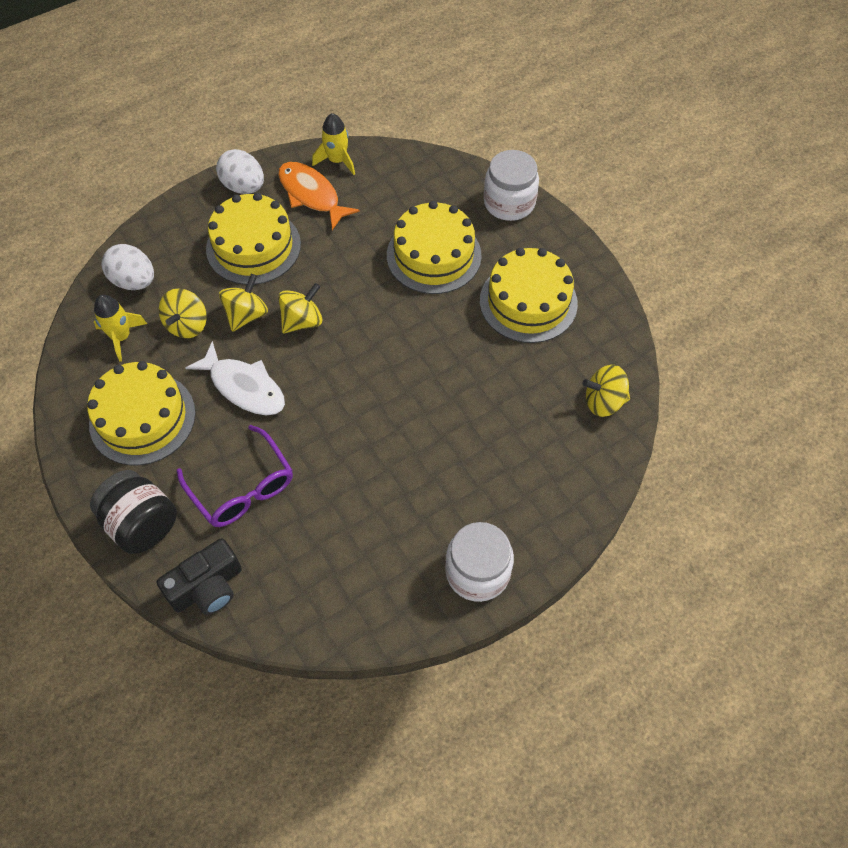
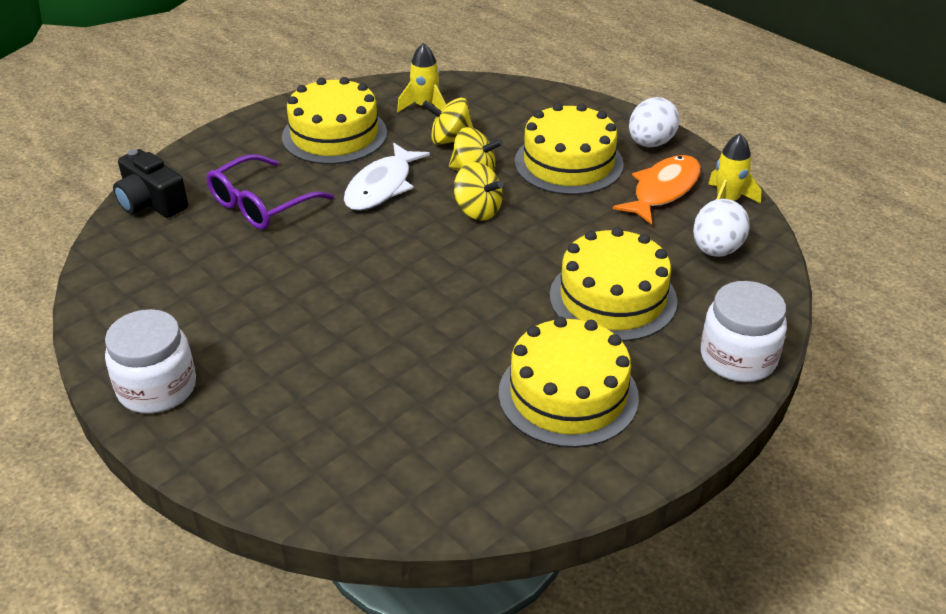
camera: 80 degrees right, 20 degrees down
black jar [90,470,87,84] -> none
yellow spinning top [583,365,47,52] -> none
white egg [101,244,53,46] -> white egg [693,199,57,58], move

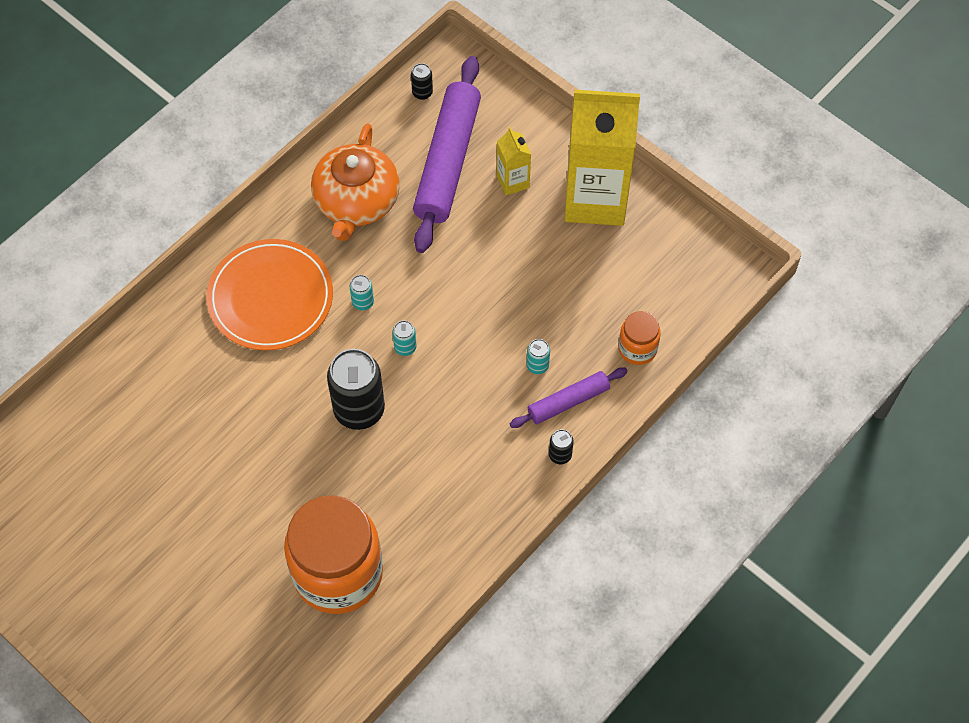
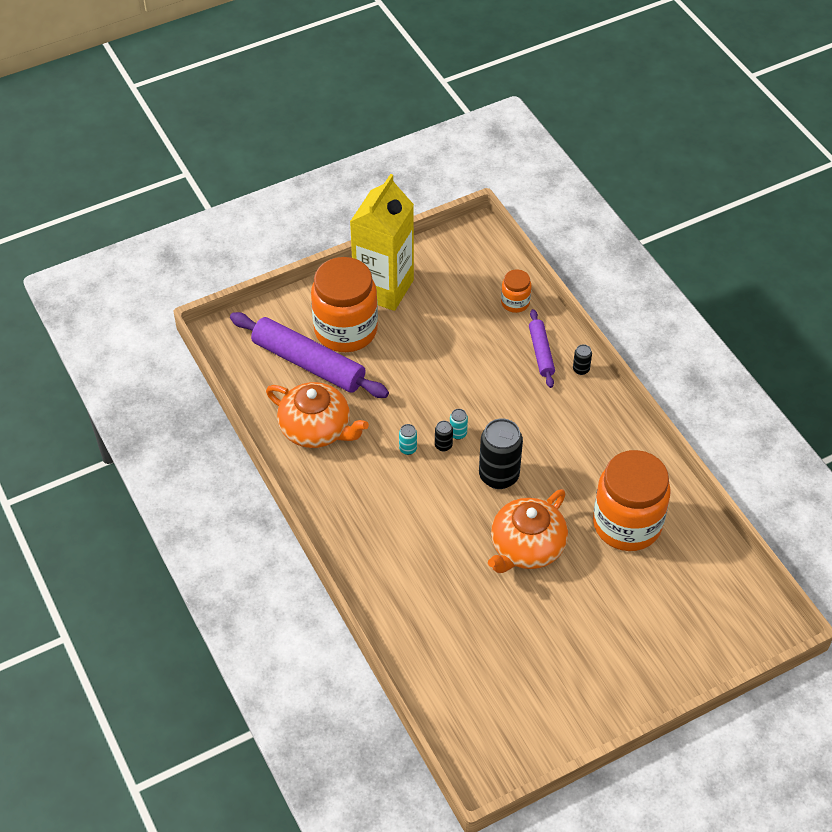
camera: 70 degrees left, 10 degrees down
orange plate [207,239,126,112] -> none
turquoise can [527,339,23,35] -> none
none -> orange teapot [488,489,80,84]
black can [411,63,22,37] -> black can [435,421,18,30], move
yellow carton [497,127,34,69] -> orange jar [311,257,67,95]

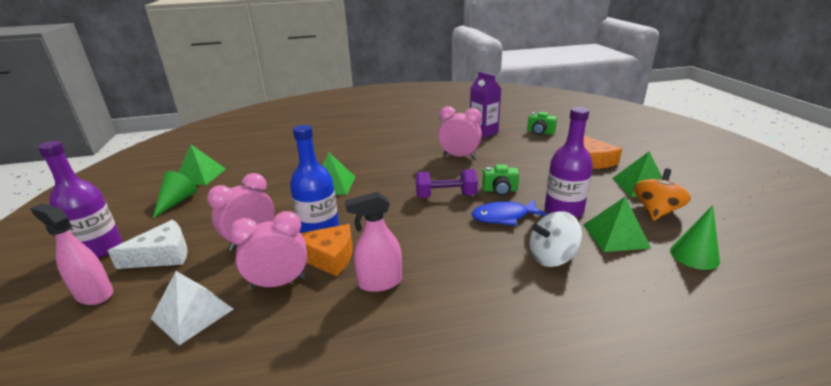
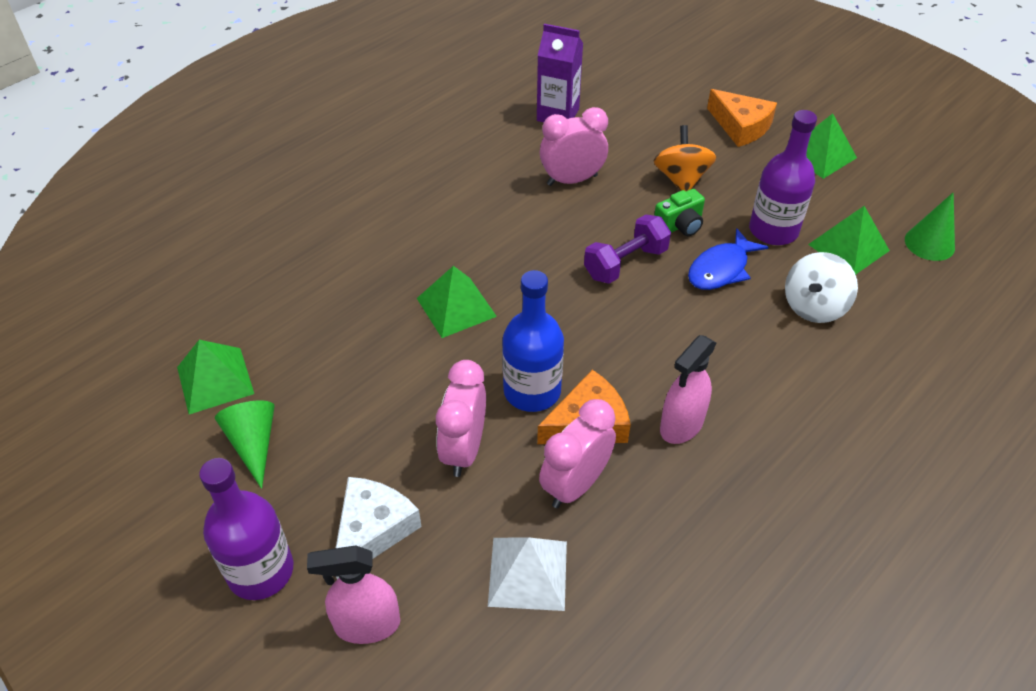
camera: 35 degrees left, 20 degrees up
green camera [527,112,30,23] -> none
orange spinning top [634,169,57,52] -> orange spinning top [654,125,62,66], move

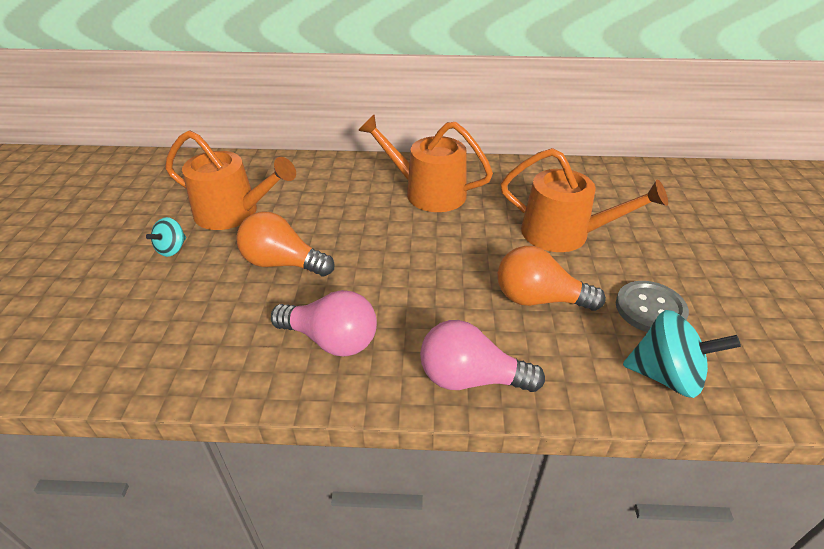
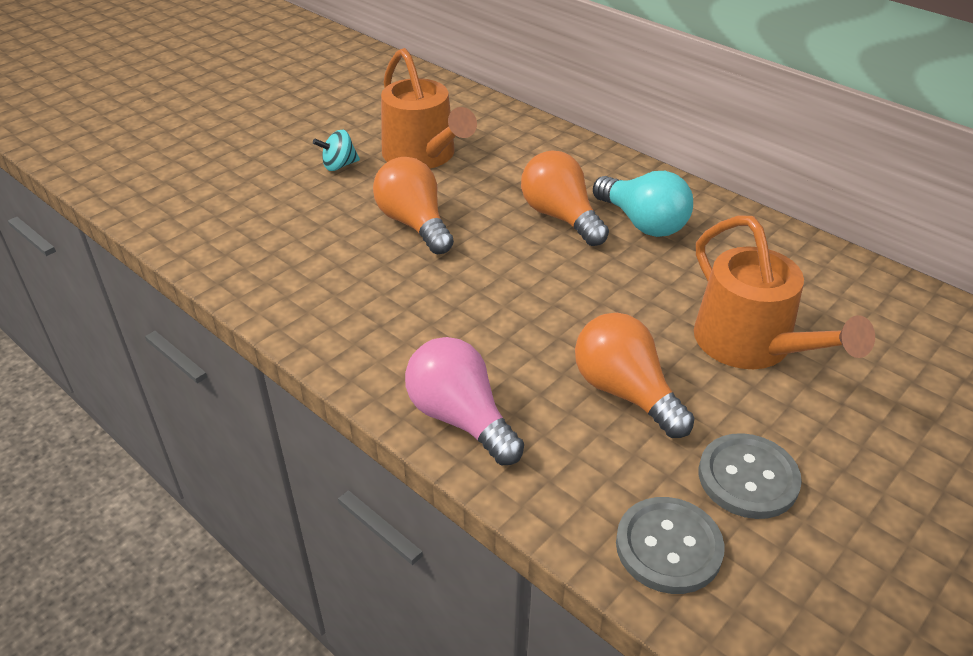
camera: 40 degrees right, 0 degrees up
pink light bulb [271,290,106,66] -> none
none -> orange light bulb [521,151,88,95]
orange watering can [358,114,135,98] -> turquoise light bulb [593,171,100,66]
turquoise spinning top [623,310,118,88] -> grey button [616,497,109,97]

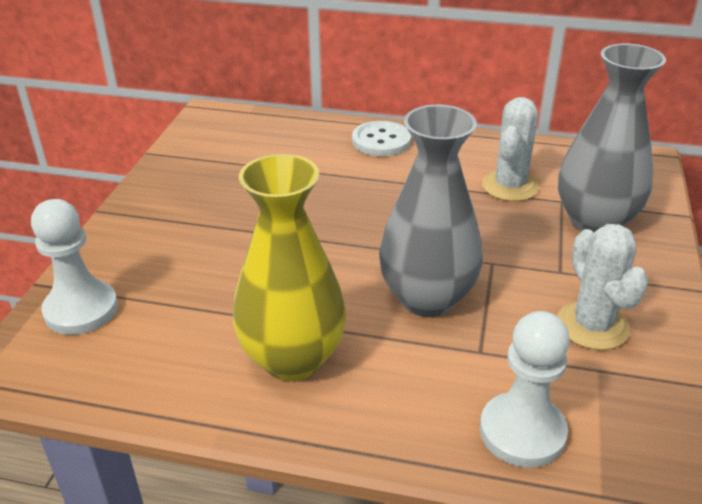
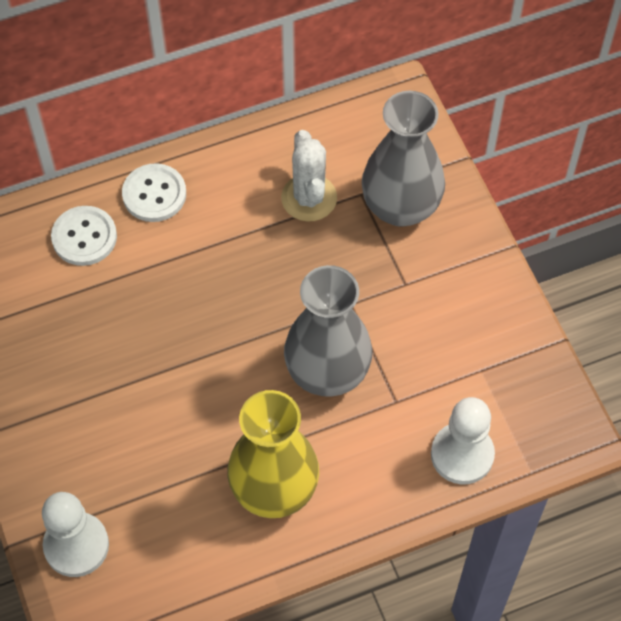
camera: 35 degrees left, 25 degrees up
white cactus [557,224,91,126] -> none
none -> white button [51,206,66,60]

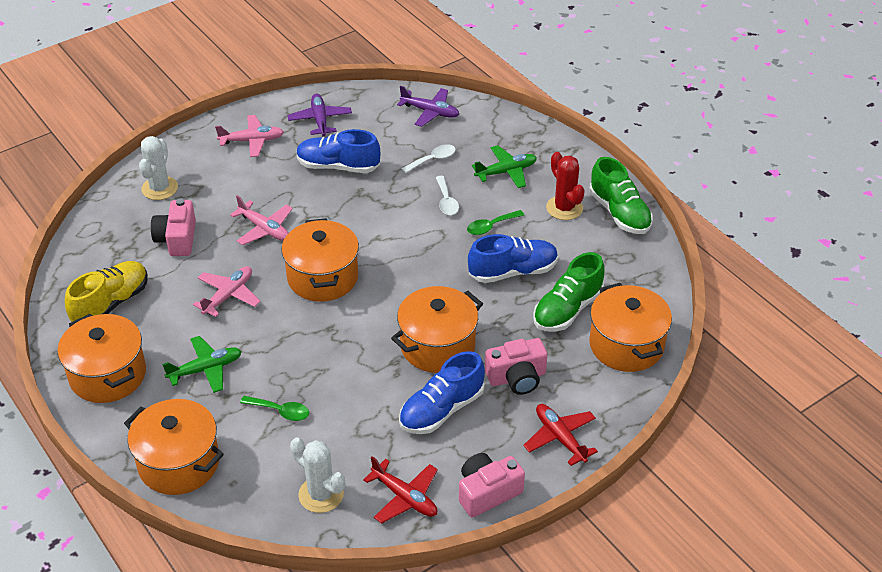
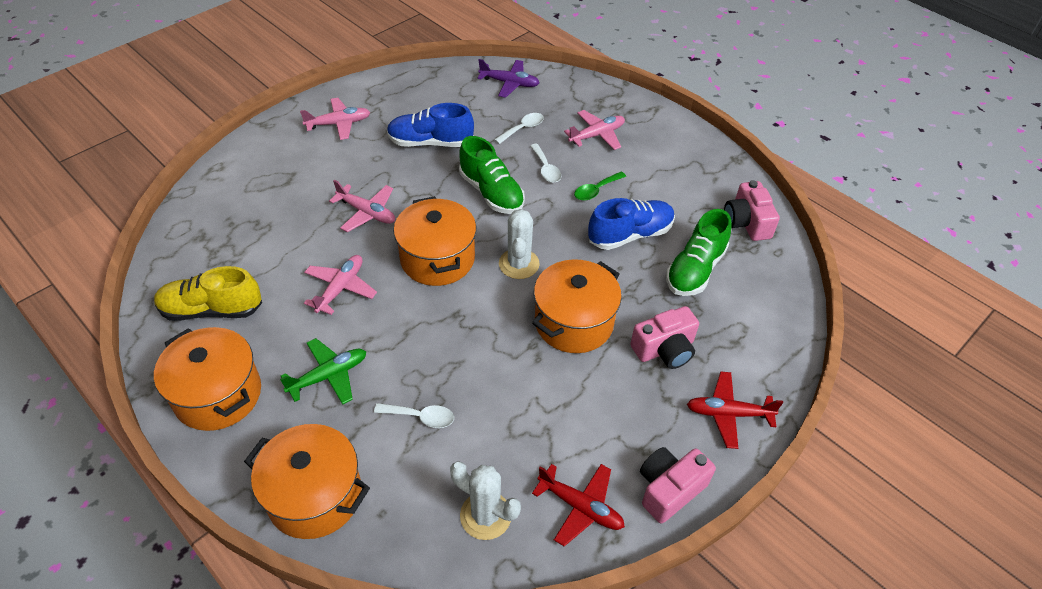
camera: 10 degrees left, 5 degrees up
purple plane [287,94,65,42] -> none
blue shoe [399,351,86,83] -> none
red cactus [546,152,39,68] -> none
orange pot [589,283,83,89] -> none
white cactus [139,136,39,64] -> white cactus [499,209,41,70], move
pink camera [151,198,45,58] -> pink camera [724,180,56,61], move
green shoe [589,157,64,77] -> green shoe [459,136,66,78], move
green spoon [240,396,69,25] -> white spoon [374,403,80,25]
green plane [472,145,65,43] -> pink plane [564,110,61,40]
yellow shoe [65,261,83,61] -> yellow shoe [154,266,108,55], 120 degrees counterclockwise
red plane [523,404,75,62] -> red plane [687,371,96,78], 45 degrees counterclockwise

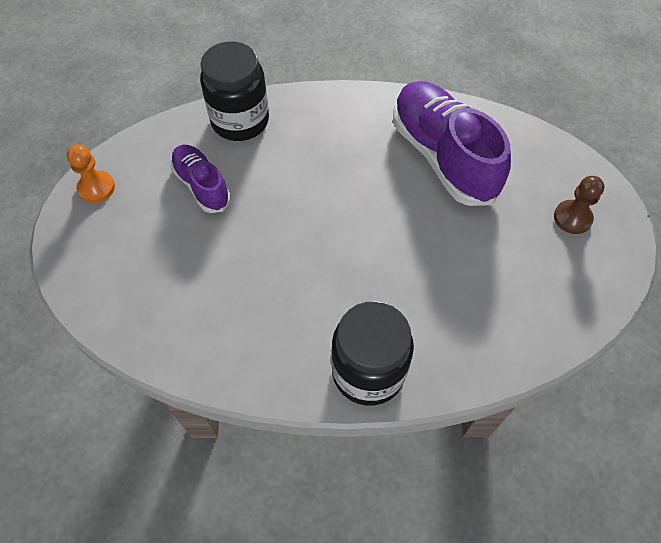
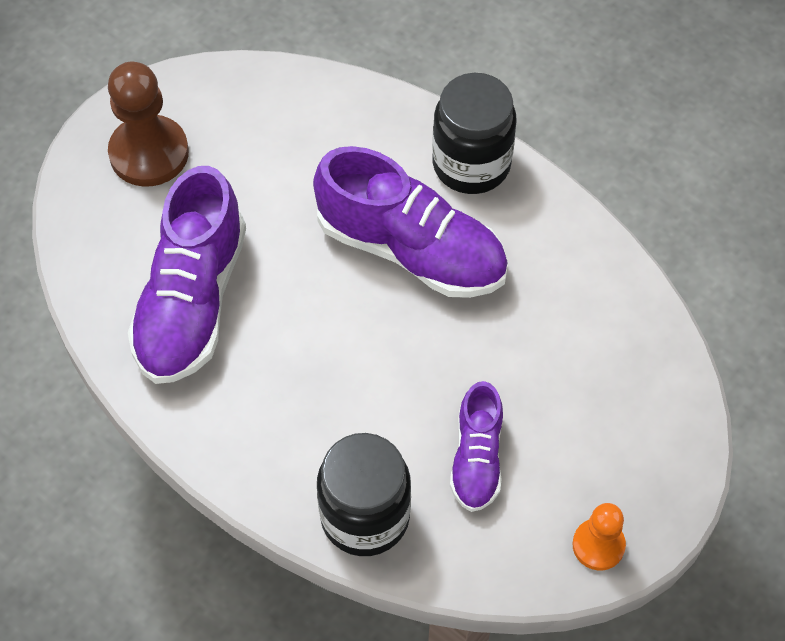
camera: 140 degrees left, 0 degrees up
none -> purple shoe [313,146,195,152]
brown pawn [554,176,50,58] -> brown pawn [108,62,81,125], x1.74

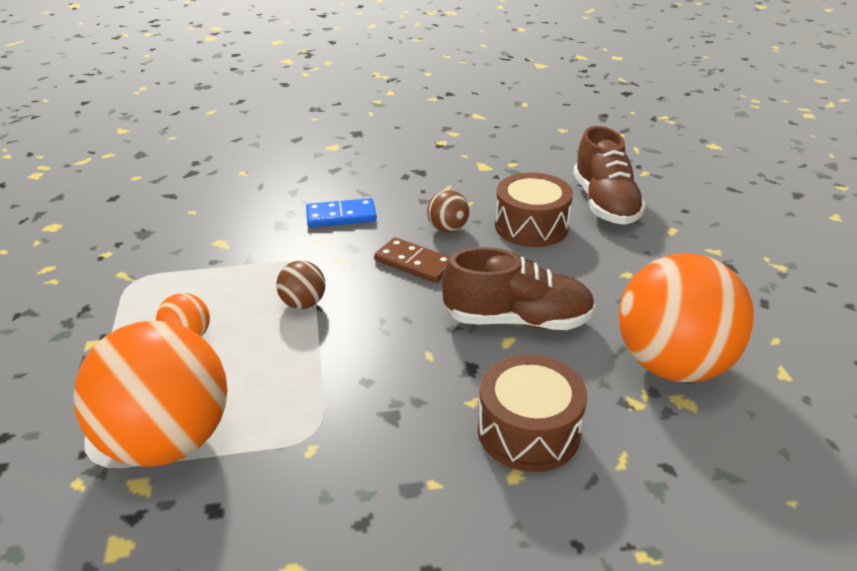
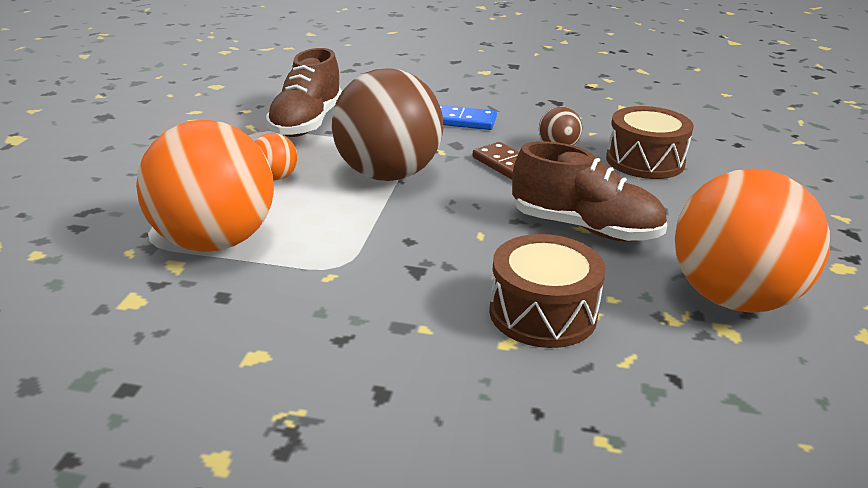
camera: 20 degrees right, 5 degrees down
brown shoe [573,126,73,99] -> brown shoe [266,48,76,89], move
brown ball [276,260,50,49] -> brown ball [332,68,111,113], x2.33

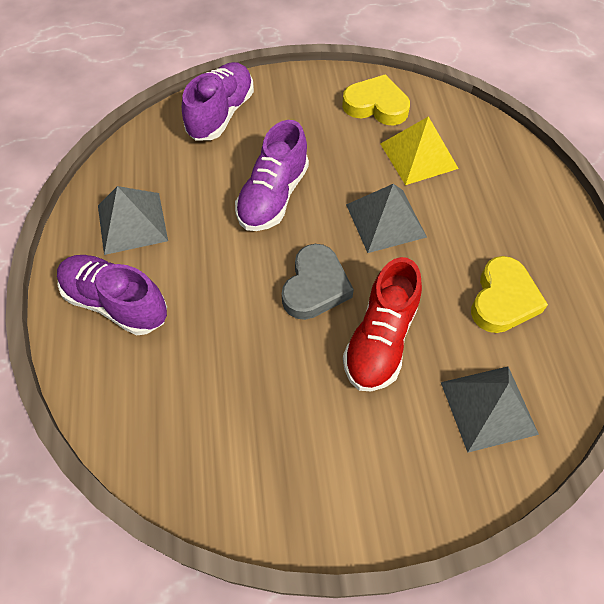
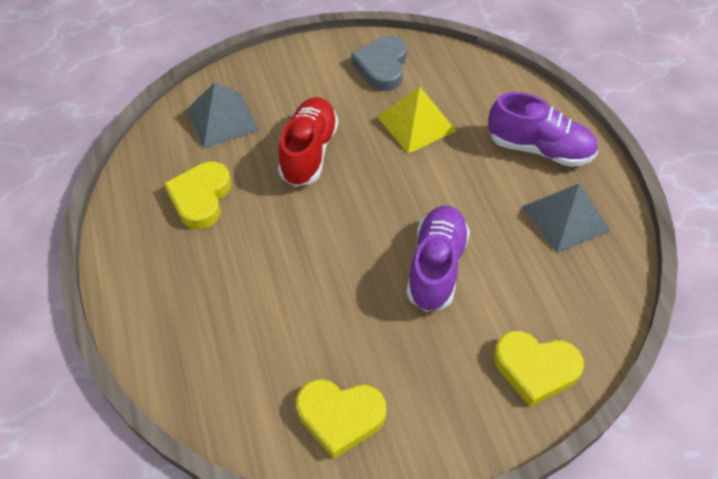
camera: 170 degrees right, 5 degrees down
grey pyramid [346,184,81,69] -> none
grey heart [282,244,72,76] -> grey heart [351,36,56,55], move
yellow pyramid [381,116,78,69] -> yellow pyramid [377,87,79,67], move
purple shoe [182,62,72,79] -> yellow heart [494,331,90,76]

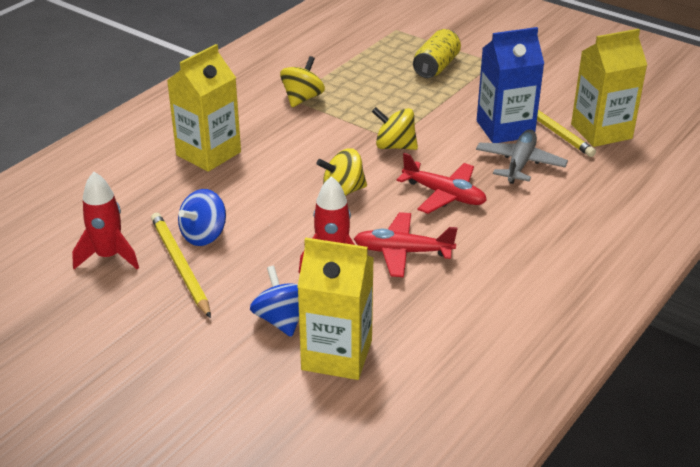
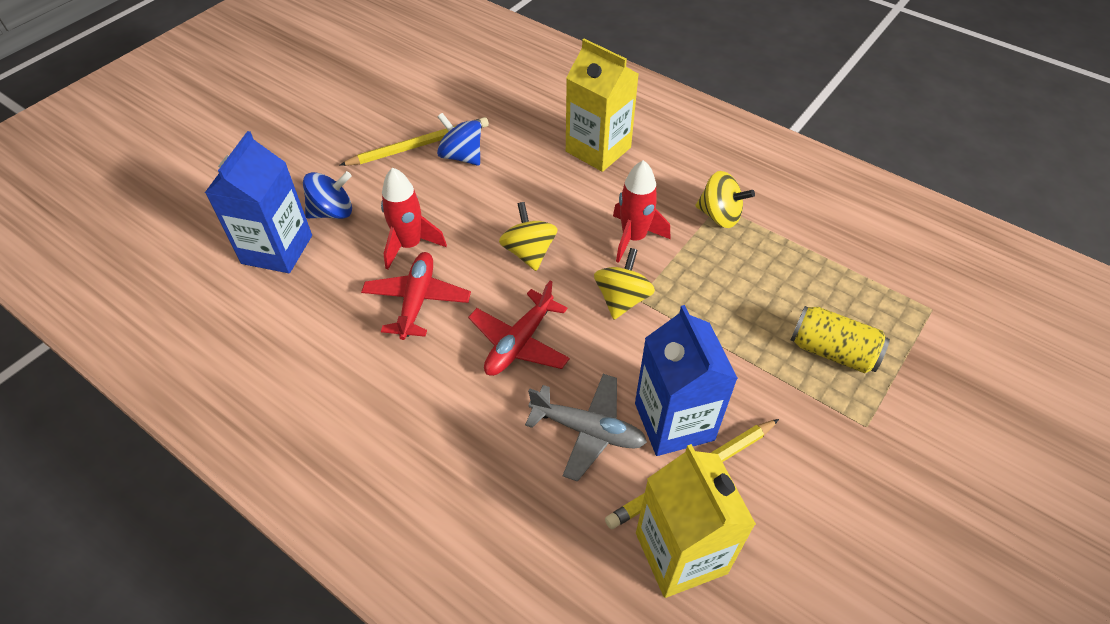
camera: 90 degrees right, 15 degrees up
red rocket [72,172,67,97] -> red rocket [613,160,57,103], move
yellow carton [297,237,77,143] -> blue carton [205,131,107,142]

